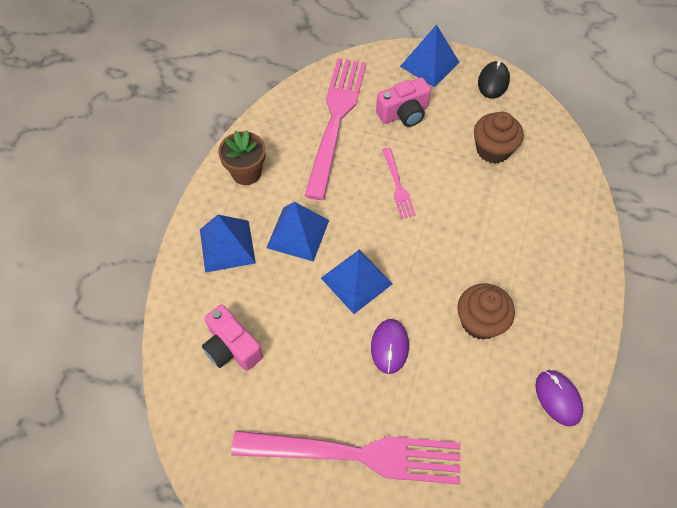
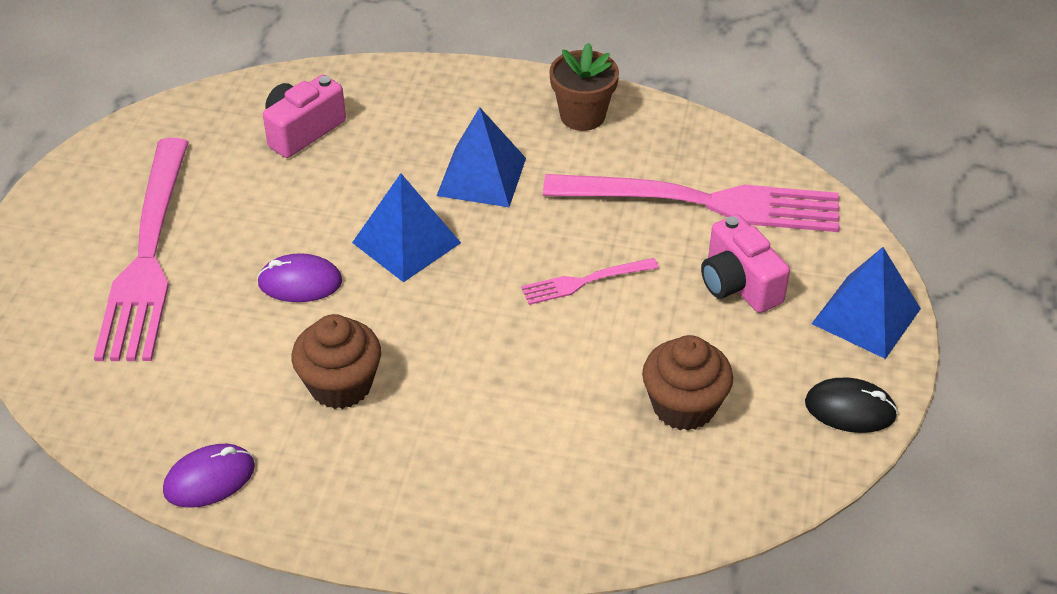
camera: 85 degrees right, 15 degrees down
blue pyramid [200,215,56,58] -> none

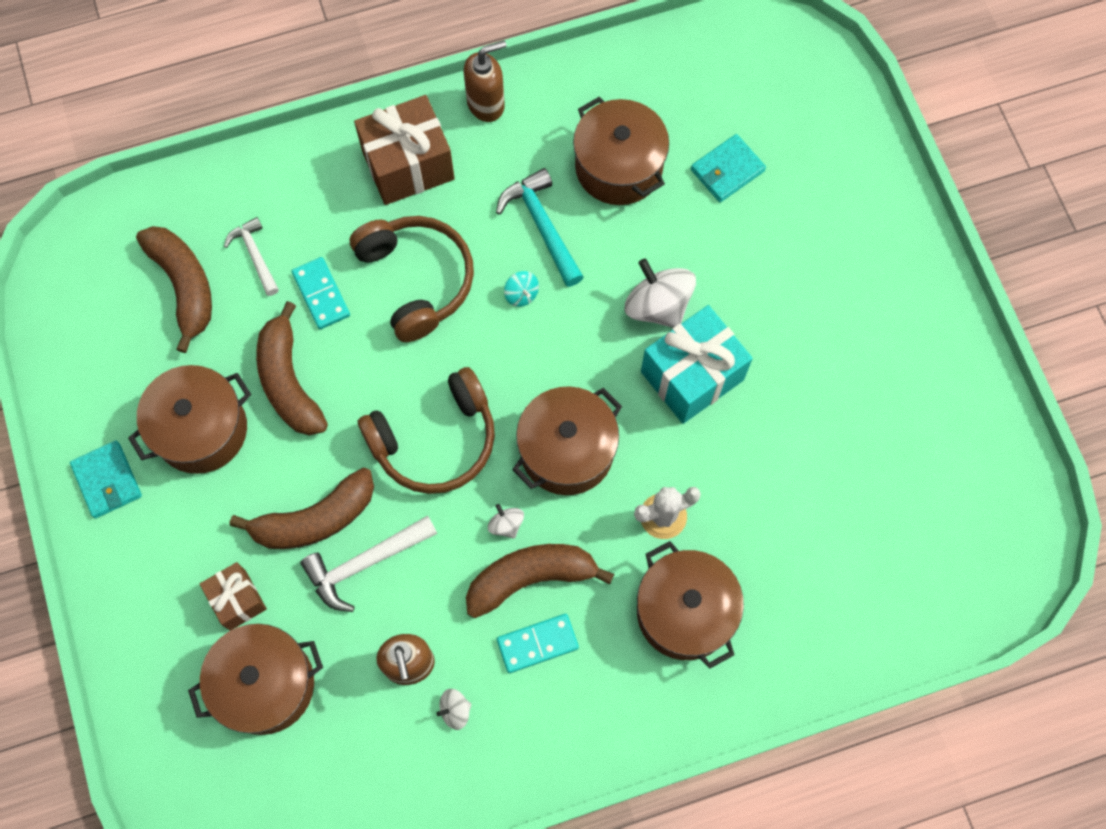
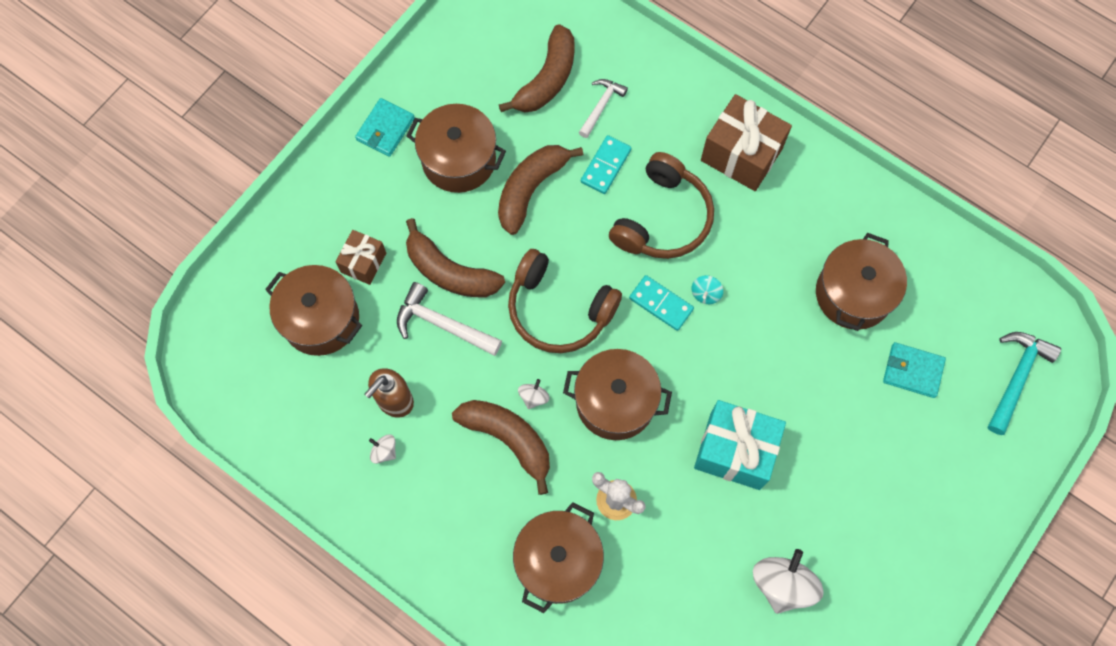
camera: 55 degrees right, 0 degrees up
brown soap dispenser [464,40,43,82] -> none
turquoise hammer [496,168,88,119] -> turquoise hammer [988,332,73,103], move
turquoise domino [497,614,82,59] -> turquoise domino [629,275,65,56], move
white spinning top [624,258,72,70] -> white spinning top [753,549,71,65], move

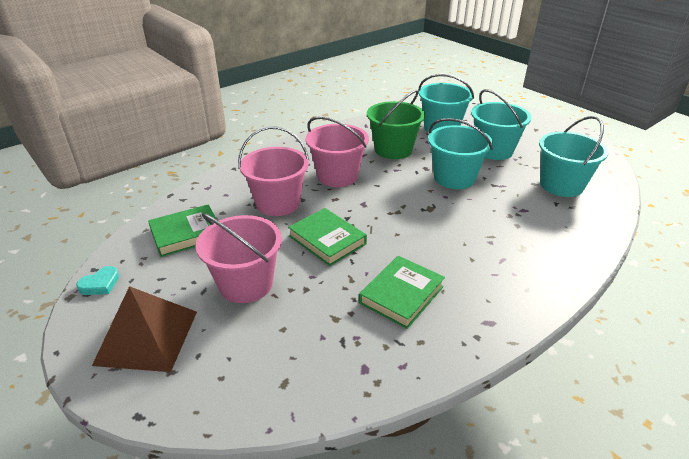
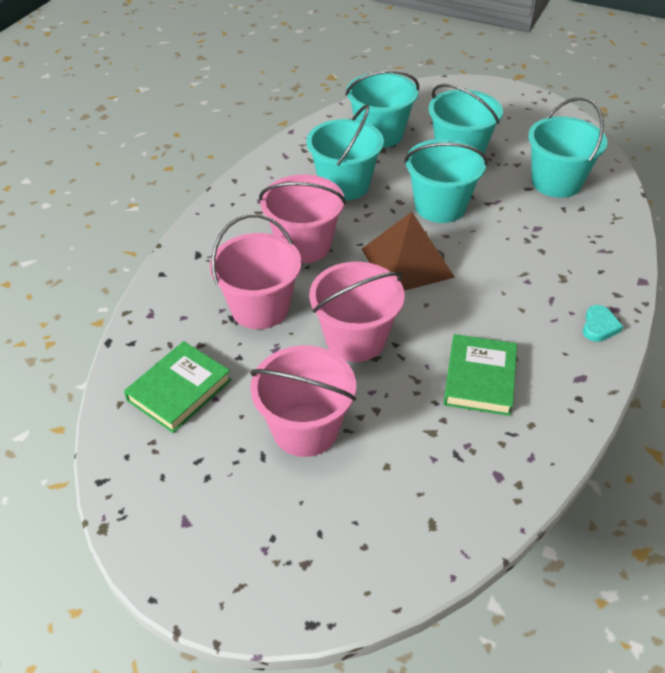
camera: 25 degrees left, 10 degrees up
turquoise heart [76,266,43,29] -> turquoise heart [583,305,40,37], move
brown pyramid [92,286,105,86] -> brown pyramid [362,212,93,79], move
green book [288,208,79,58] -> pink bucket [309,262,96,100]
green bucket [367,90,58,69] -> turquoise bucket [306,105,78,95]

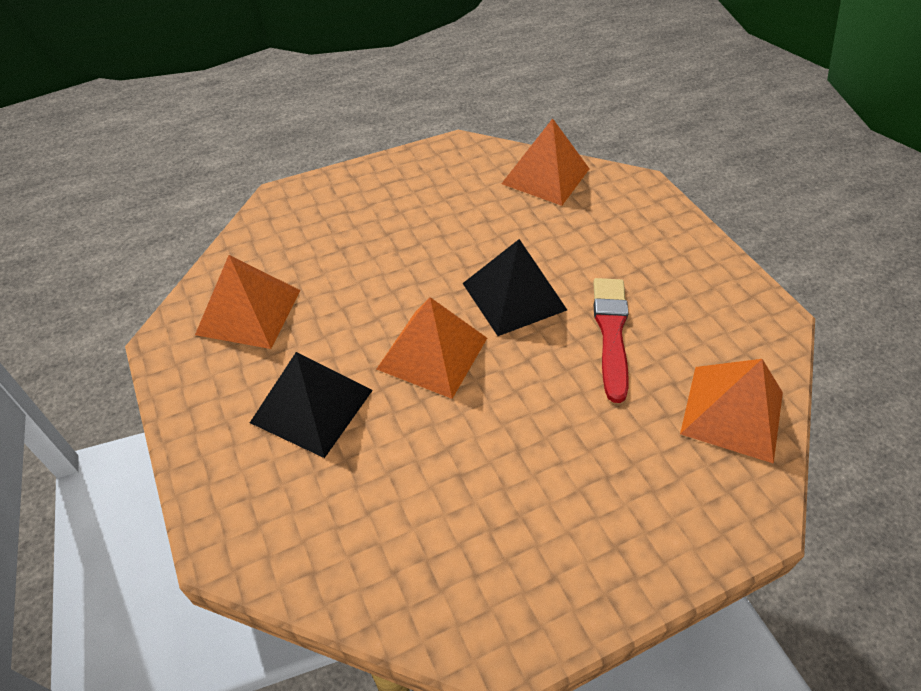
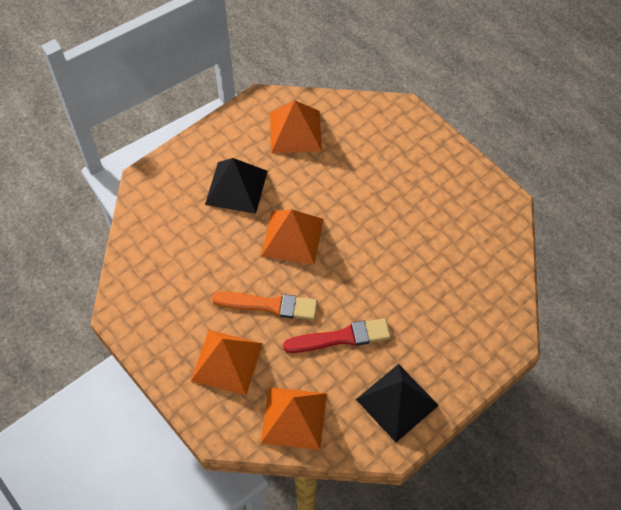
camera: 75 degrees right, 10 degrees up
none -> orange brush [212,292,106,28]
black pyramid [463,239,104,97] -> black pyramid [356,364,83,78], move
orange pyramid [501,118,88,88] -> orange pyramid [191,330,72,65], move

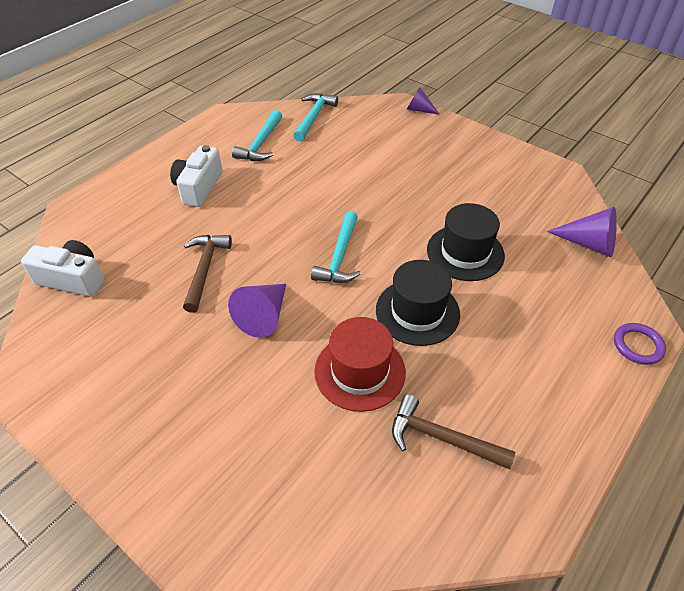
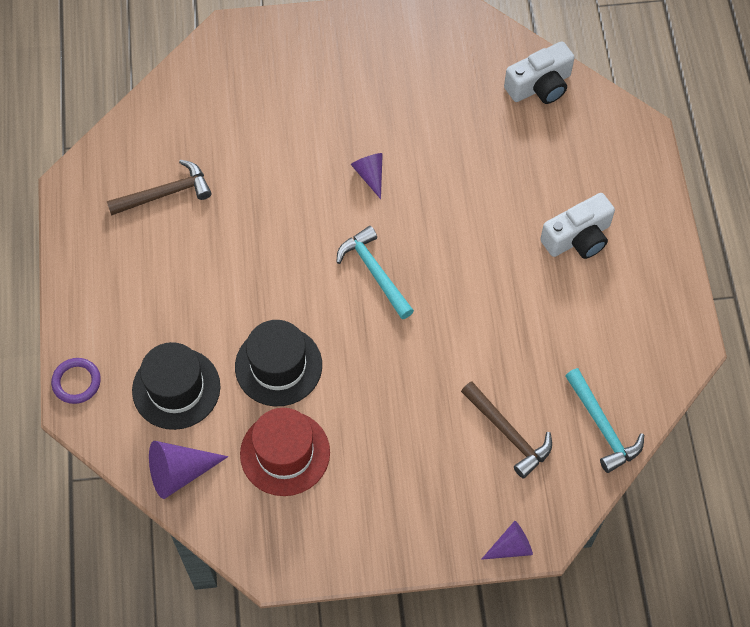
camera: 135 degrees right, 15 degrees up
turquoise hammer [232,110,50,51] -> none
brown hammer [183,235,49,78] -> brown hammer [461,381,91,98], move
red hat [314,317,92,95] -> red hat [240,408,90,88], move
black hat [376,260,84,86] -> black hat [132,342,88,88], move
white camera [170,145,52,62] -> white camera [540,193,75,66], 90 degrees clockwise
purple cone [228,284,58,54] -> purple cone [351,153,32,46], x0.64

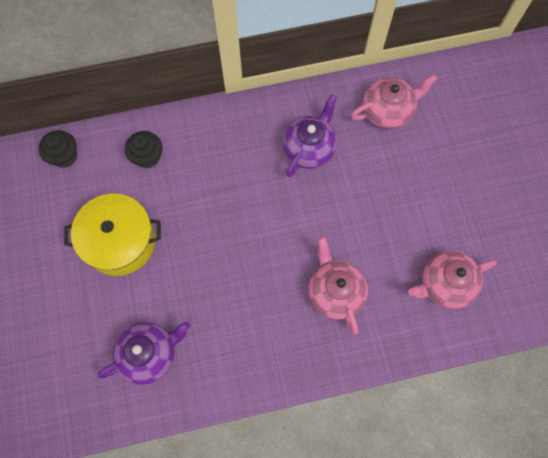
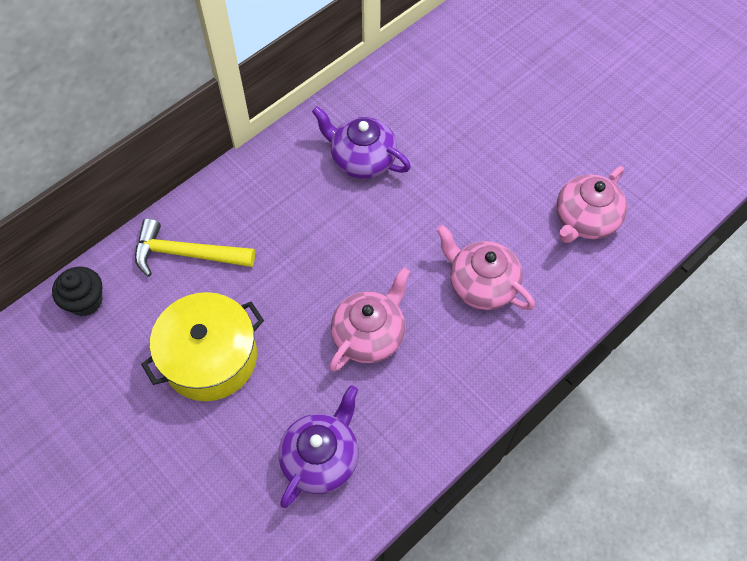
camera: 30 degrees left, 10 degrees down
pink teapot [351,74,86,55] -> pink teapot [329,267,81,105], move
black cupcake [125,131,37,37] -> yellow hammer [135,218,120,59]
purple teapot [282,94,55,83] -> purple teapot [312,106,99,73], 60 degrees counterclockwise

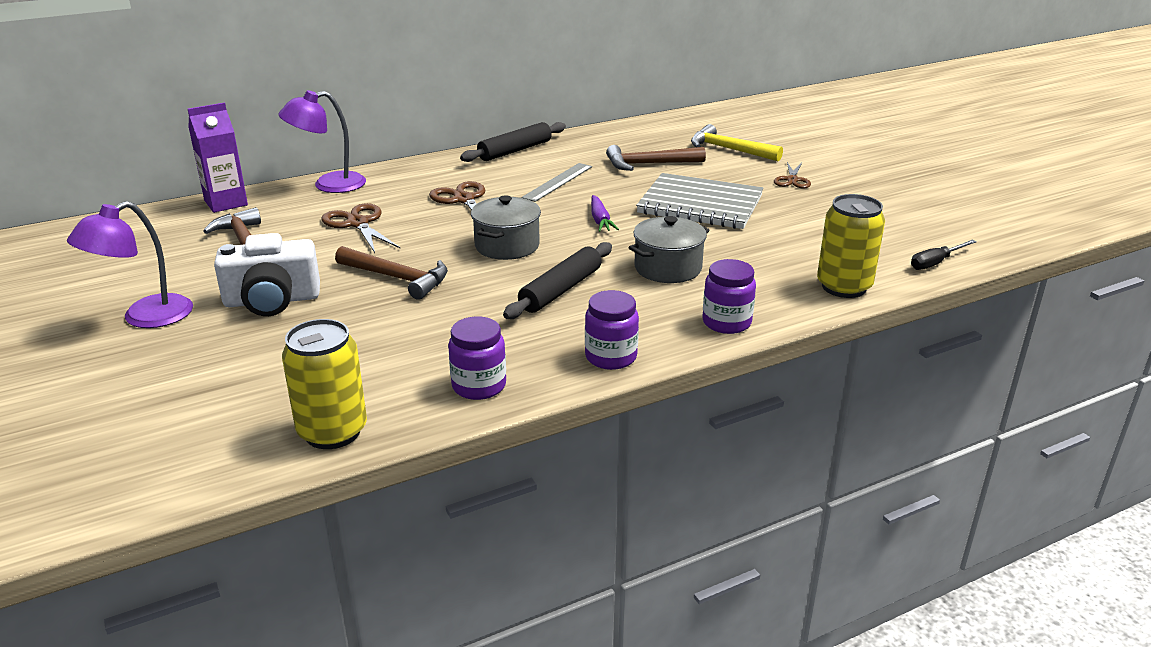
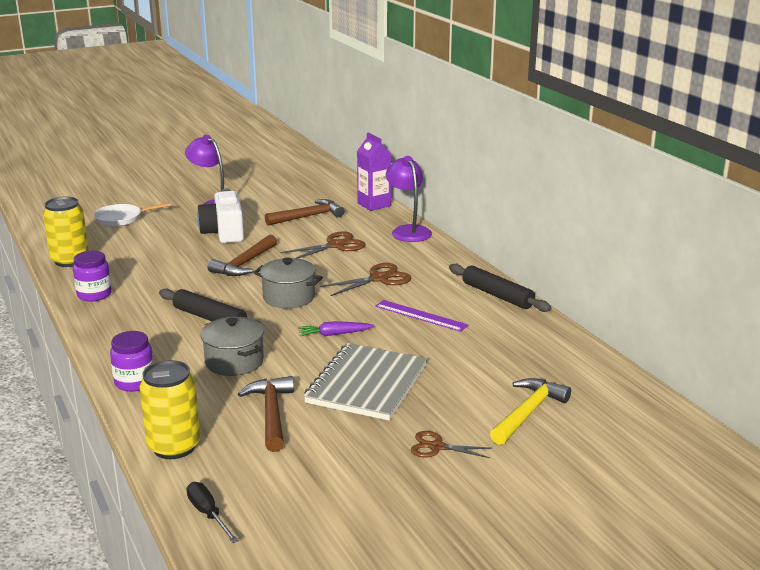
camera: 90 degrees right, 5 degrees down
purple jar [585,290,54,80] -> none
none -> white pan [94,202,78,25]
brown hammer [606,145,100,26] -> brown hammer [238,376,56,76], move
grey ruler [521,163,71,39] -> purple ruler [375,300,93,32]

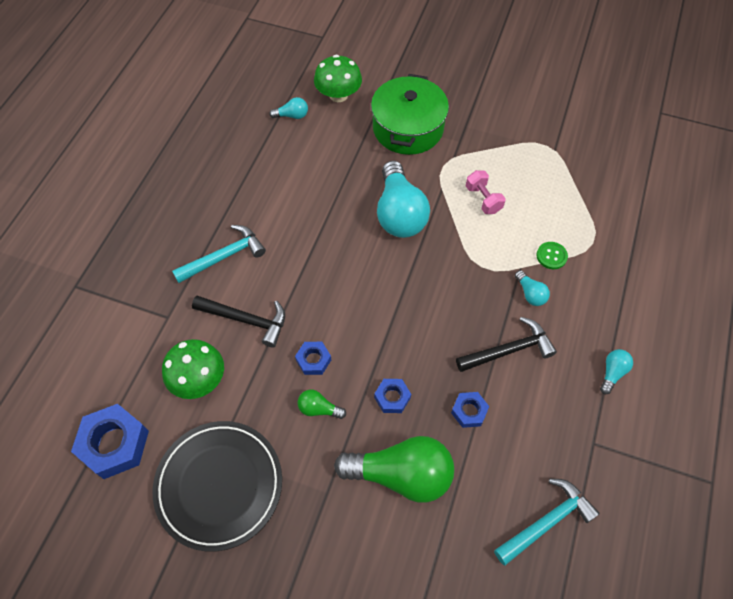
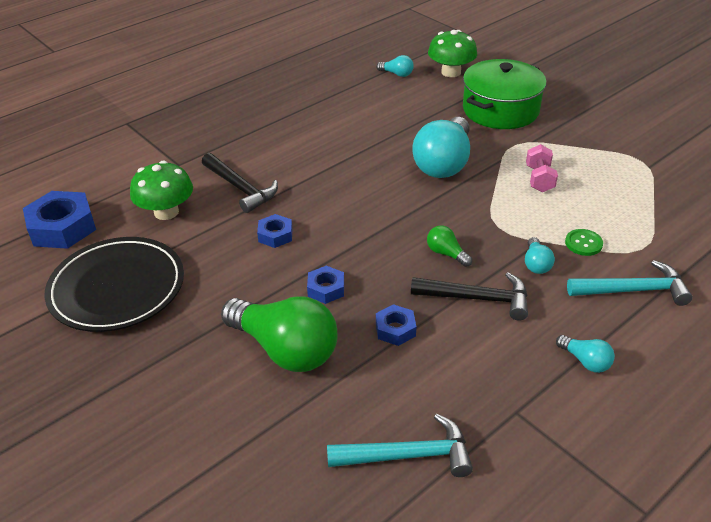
camera: 30 degrees right, 20 degrees down
turquoise hammer [172,225,94,58] -> turquoise hammer [567,260,126,46], move
green light bulb [298,390,48,29] -> green light bulb [427,225,45,42], move
turquoise light bulb [600,349,33,45] -> turquoise light bulb [556,335,59,38], 75 degrees clockwise

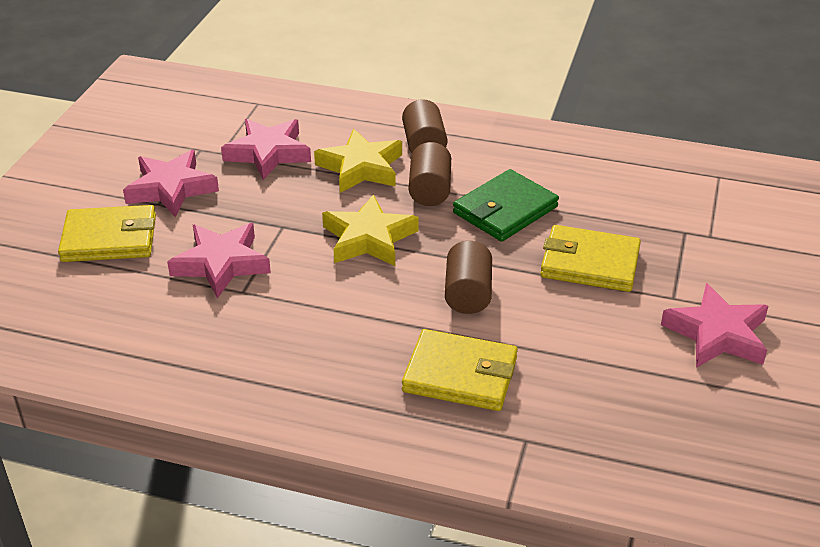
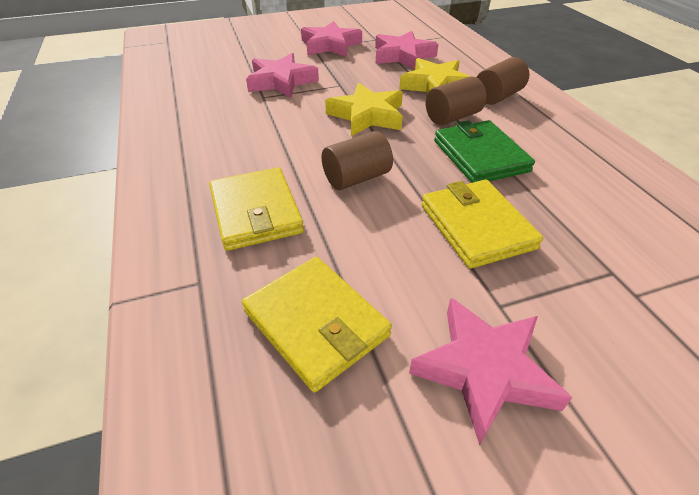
camera: 55 degrees right, 5 degrees up
yellow wallet [58,205,98,57] -> yellow wallet [242,257,150,135], move
green wallet [453,169,106,73] -> green wallet [434,120,101,63], 60 degrees clockwise

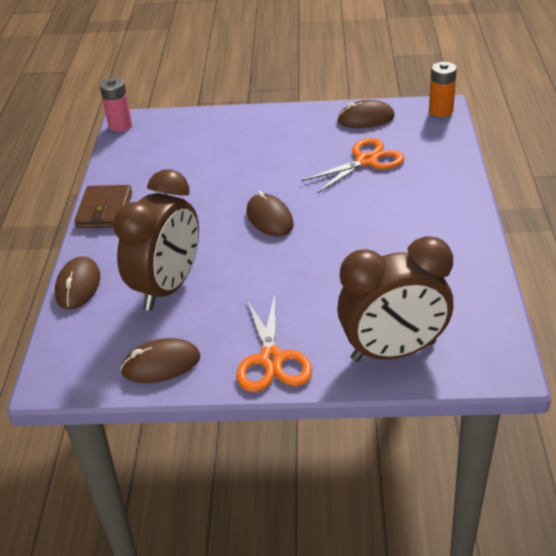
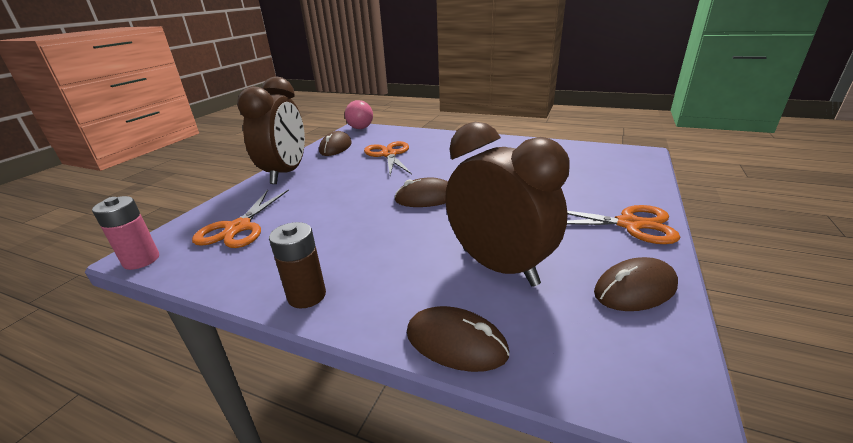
camera: 70 degrees left, 10 degrees down
none -> orange scissors [192,189,97,59]
brown clock [337,236,116,126] -> brown clock [237,76,68,108], move
brown wallet [74,185,58,43] -> brown battery [269,222,57,87]
orange battery [429,62,28,55] -> pink ball [345,100,28,29]
brown mouse [120,338,80,45] -> brown mouse [594,257,84,54], 60 degrees clockwise

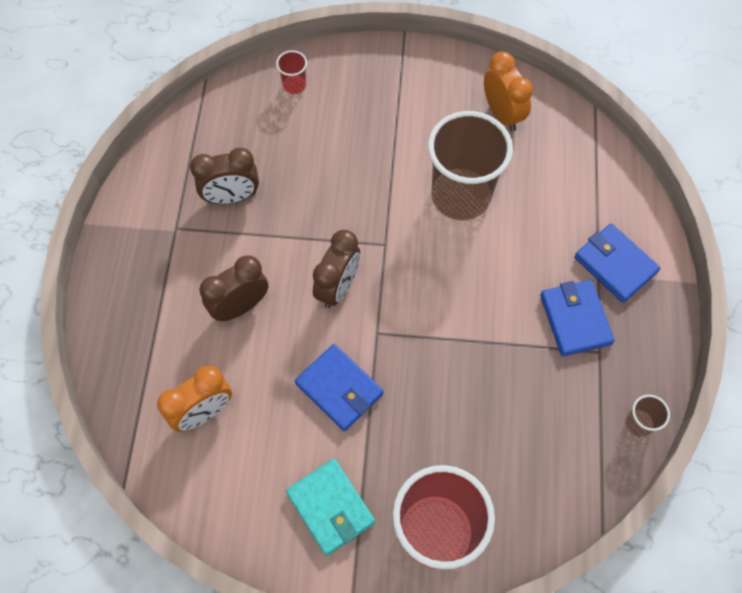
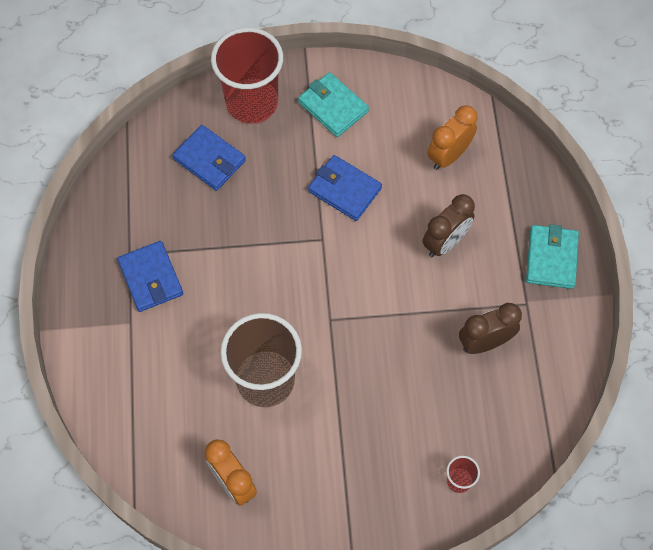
camera: 170 degrees right, 0 degrees up
brown clock [313,230,47,78] -> none
brown cup [625,395,45,42] -> none
none -> turquoise wallet [526,224,53,65]
blue wallet [574,224,86,79] -> blue wallet [172,125,74,66], move

